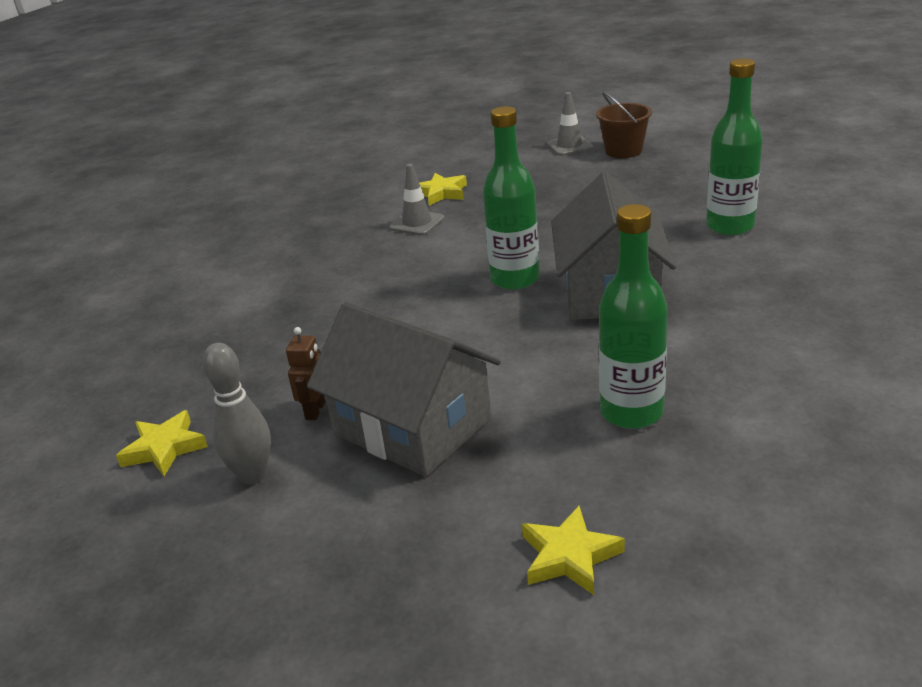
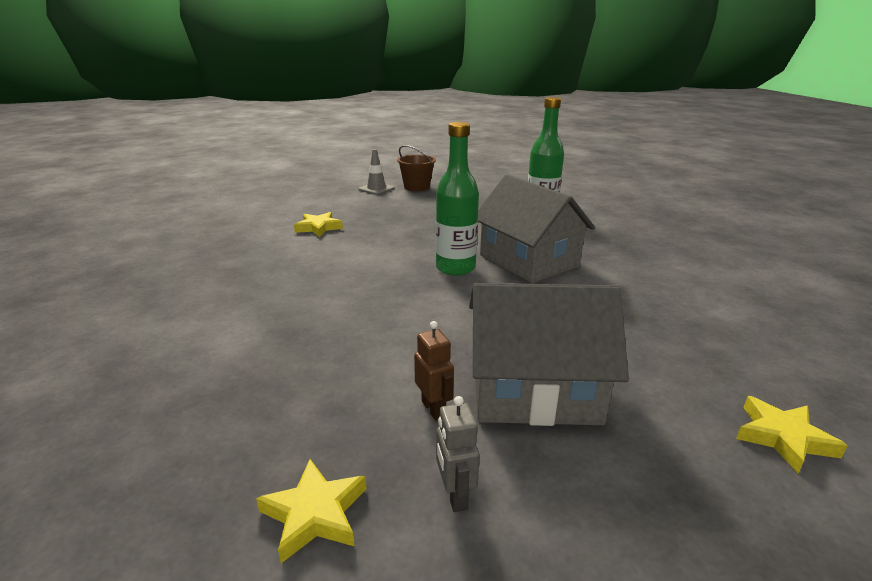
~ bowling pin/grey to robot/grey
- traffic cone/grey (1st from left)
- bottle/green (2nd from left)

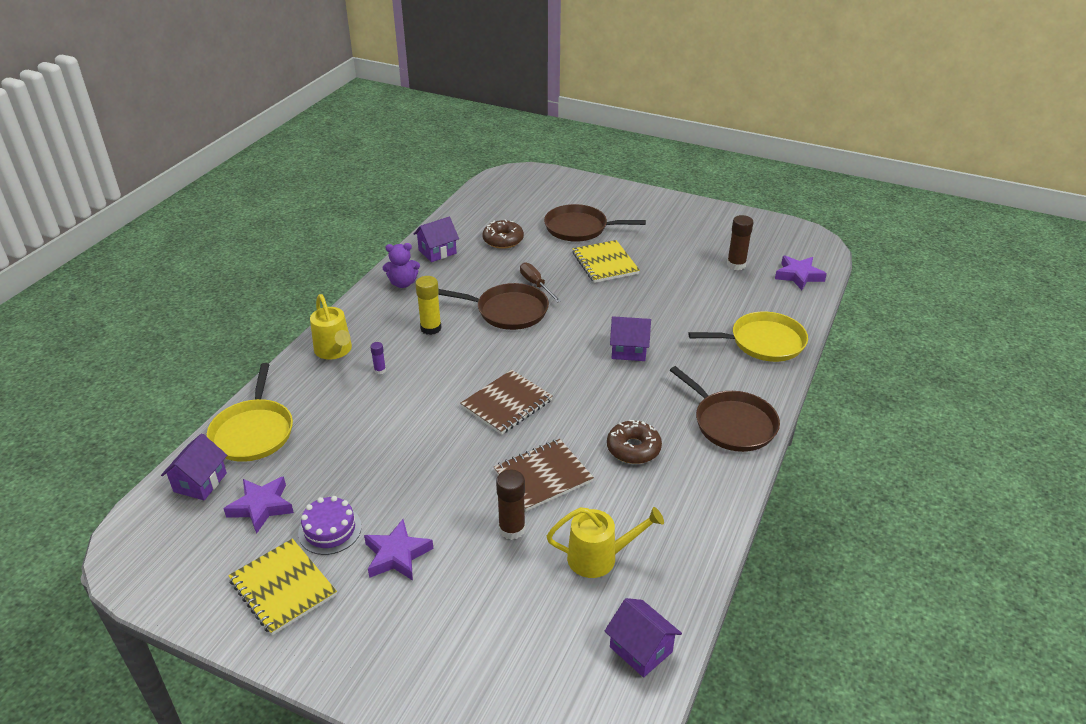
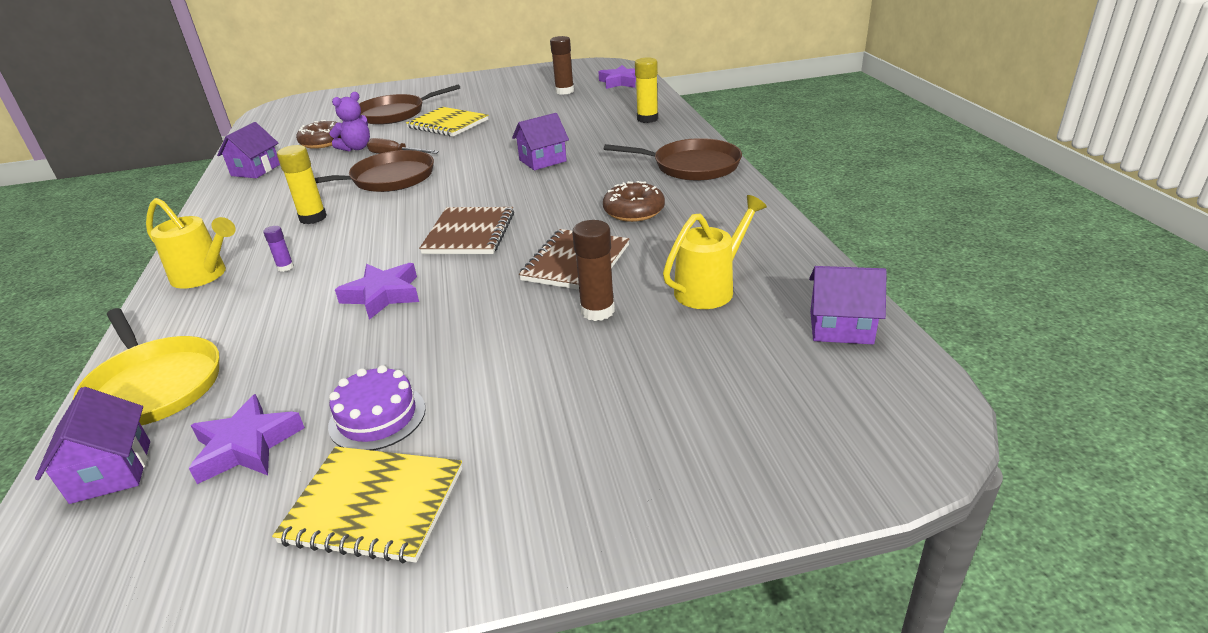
~ star/purple (2nd from left)
~ teddy bear/purple
~ pan/yellow (2nd from left) to glue stick/yellow (2nd from left)

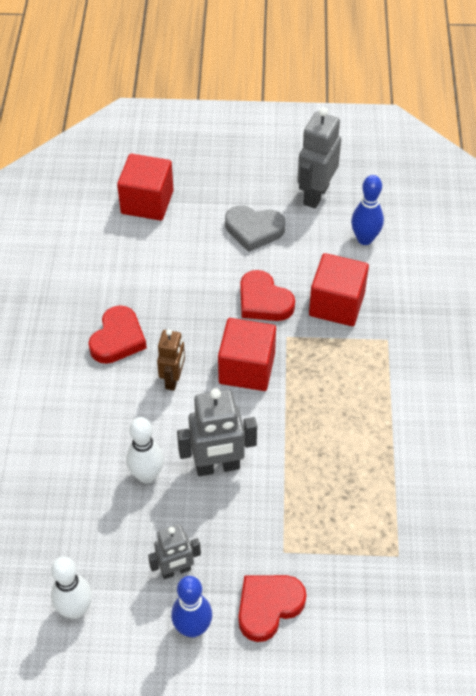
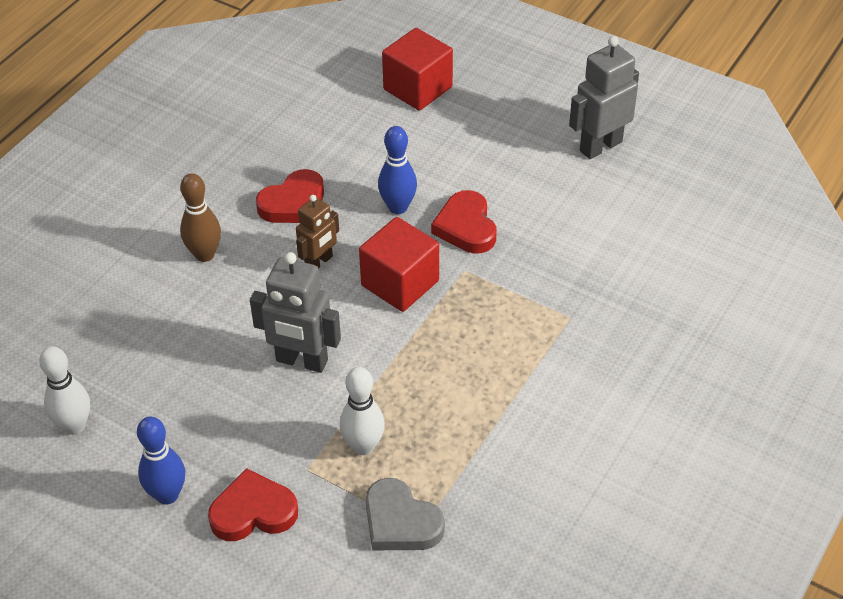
~ bowling pin/white (2nd from left)
- robot/grey (1st from left)
~ heart/grey
- cube/red (3rd from left)
~ bowling pin/blue (2nd from left)
+ bowling pin/brown

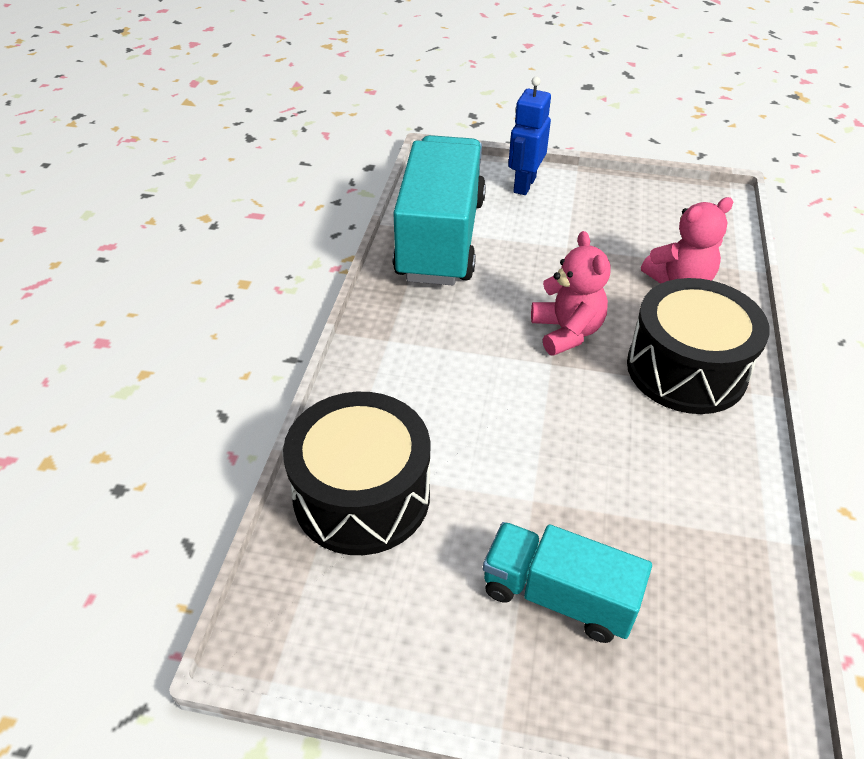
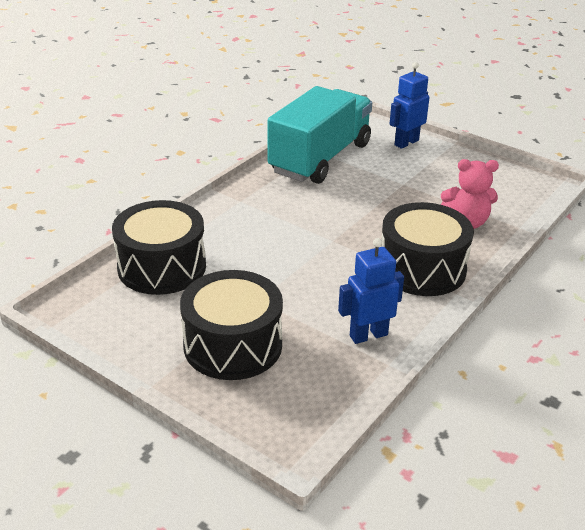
~ truck/turquoise (2nd from left) to drum/black (2nd from left)
- teddy bear/pink (1st from left)
+ robot/blue (1st from left)

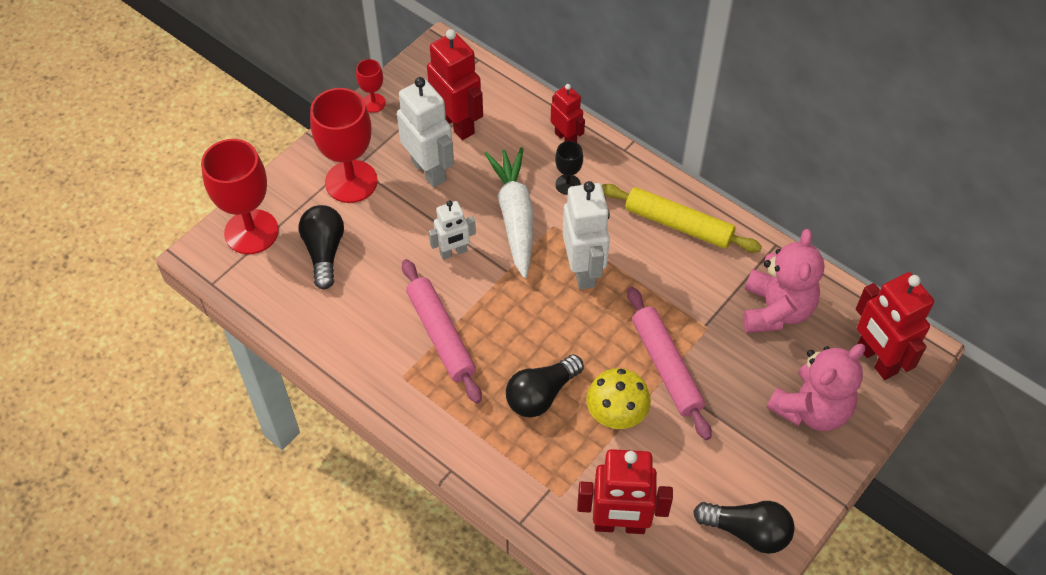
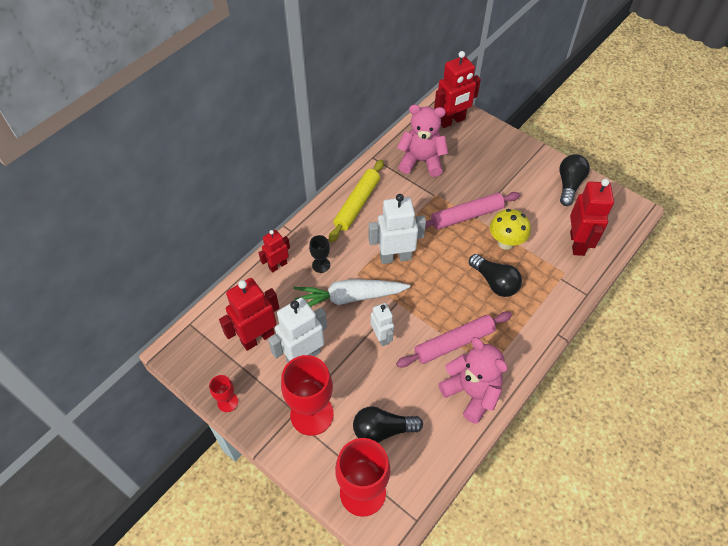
~ teddy bear/pink (2nd from left)

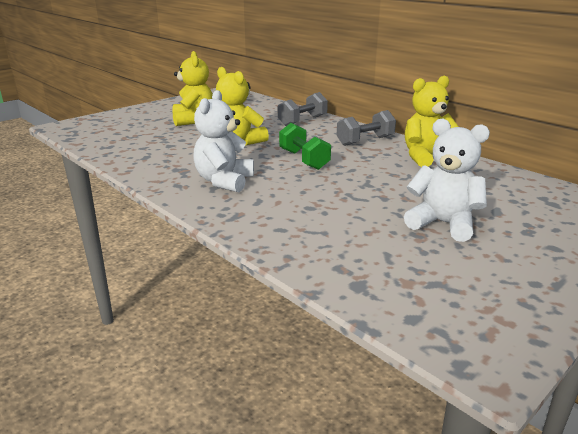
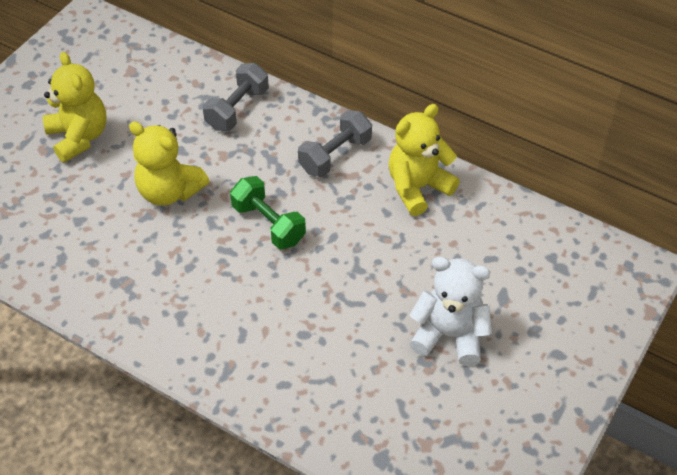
- teddy bear/white (1st from left)

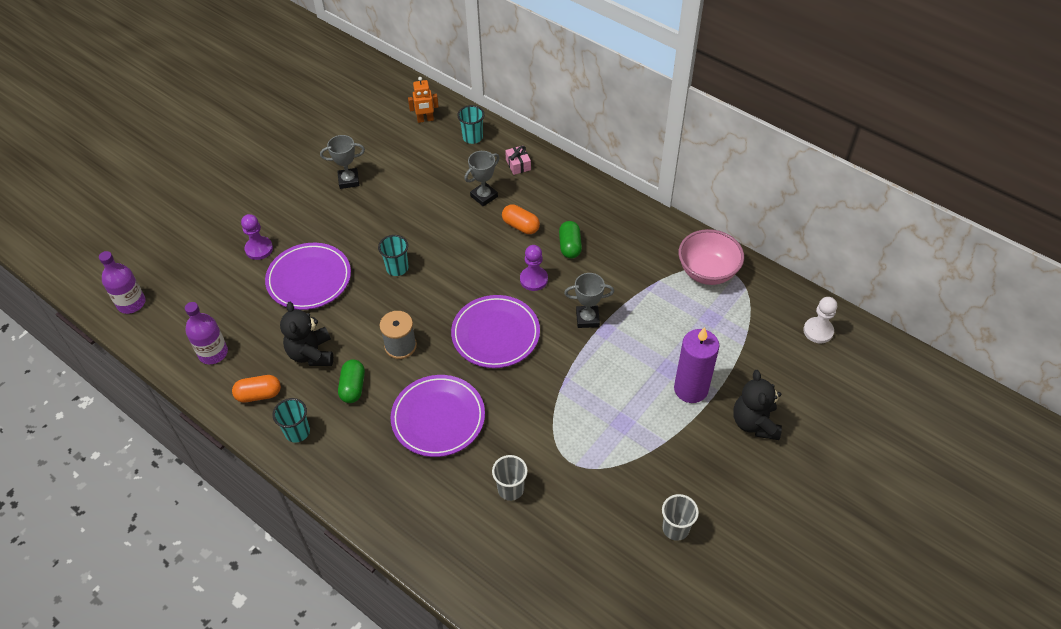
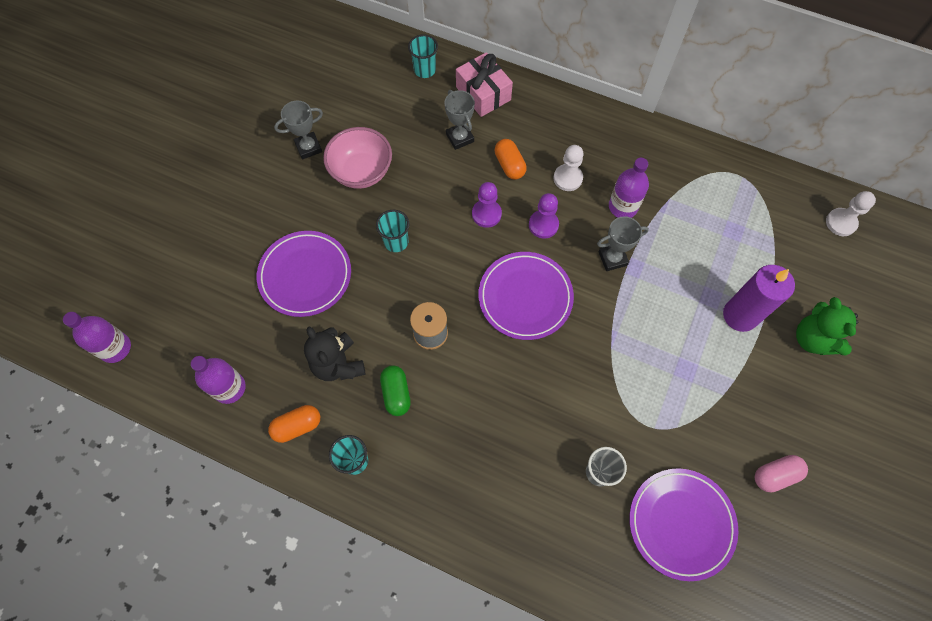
~ pawn/purple (1st from left)
~ plate/purple (2nd from left in the first image) to plate/purple (3rd from left)
- robot/orange
~ trophy/grey (2nd from left) 60 degrees counterclockwise
~ capsule/orange (2nd from left) 45 degrees clockwise
~ gift/pink x1.82
~ capsule/green (2nd from left) to pawn/white (1st from left)
~ cup/grey (2nd from left) to capsule/pink
~ bowl/pink
~ teddy bear/black (2nd from left) to teddy bear/green
+ bottle/purple (3rd from left)

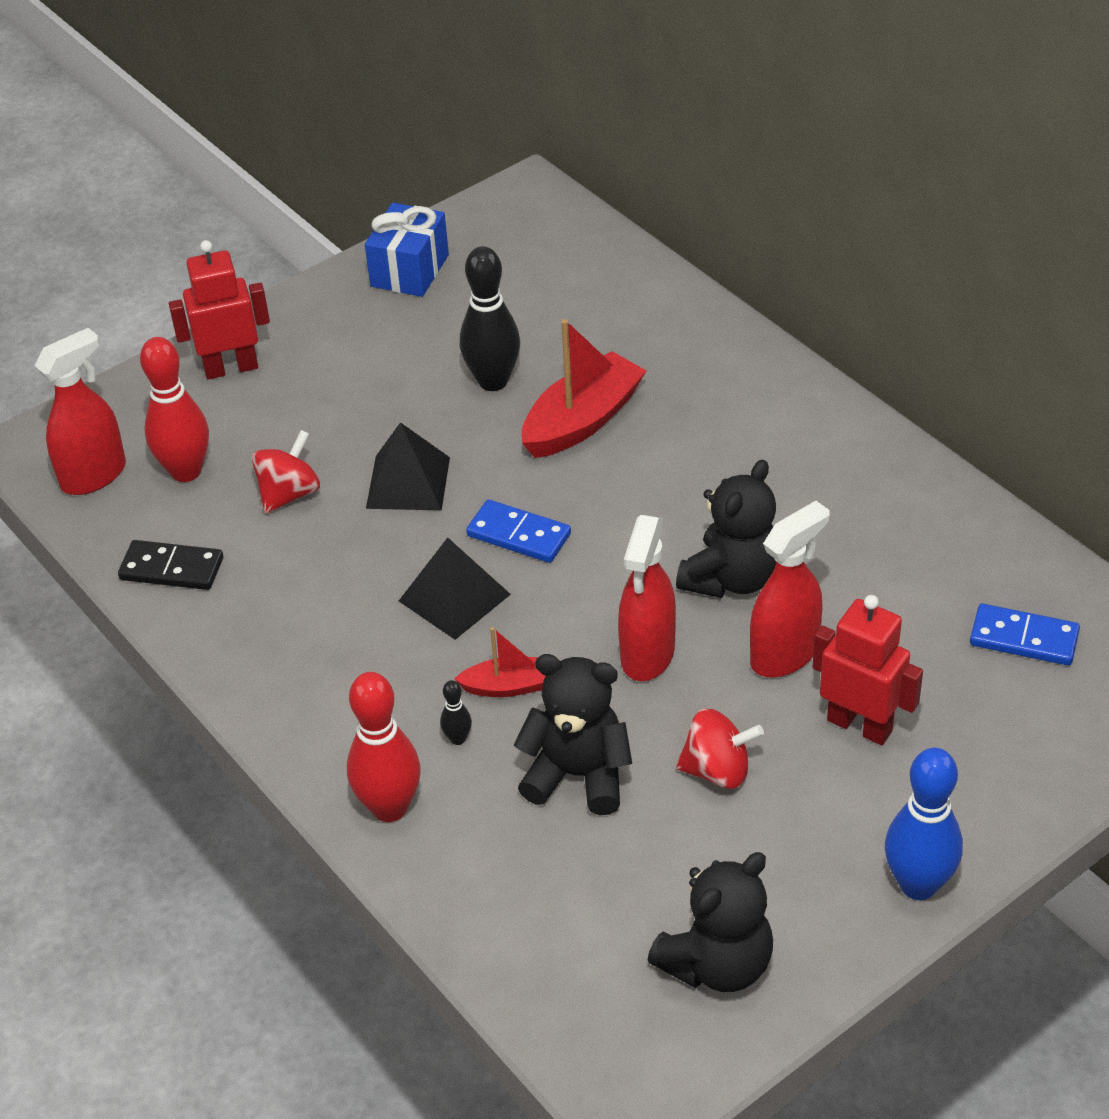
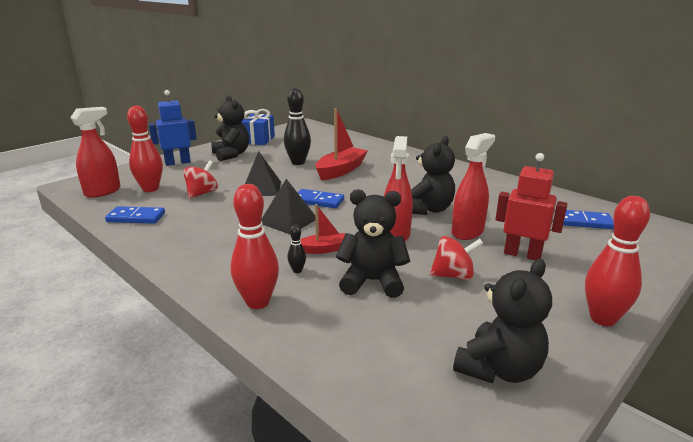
~ domino/black to domino/blue (1st from left)
~ robot/red (1st from left) to robot/blue
~ bowling pin/blue to bowling pin/red (3rd from left)
+ teddy bear/black (1st from left)

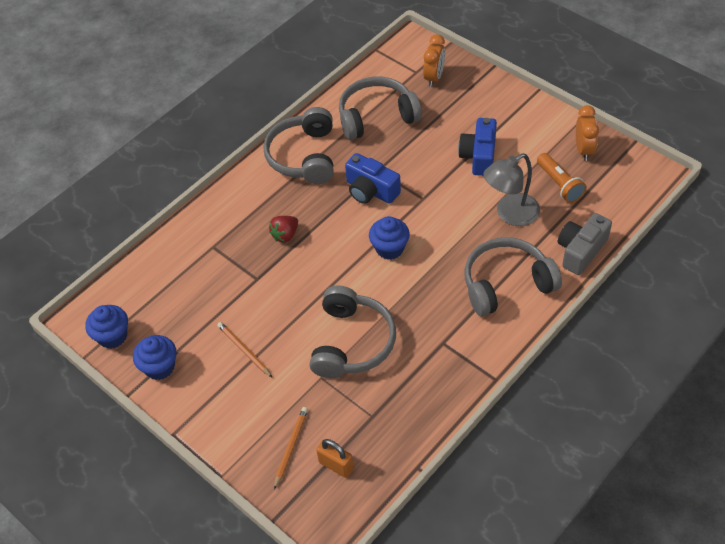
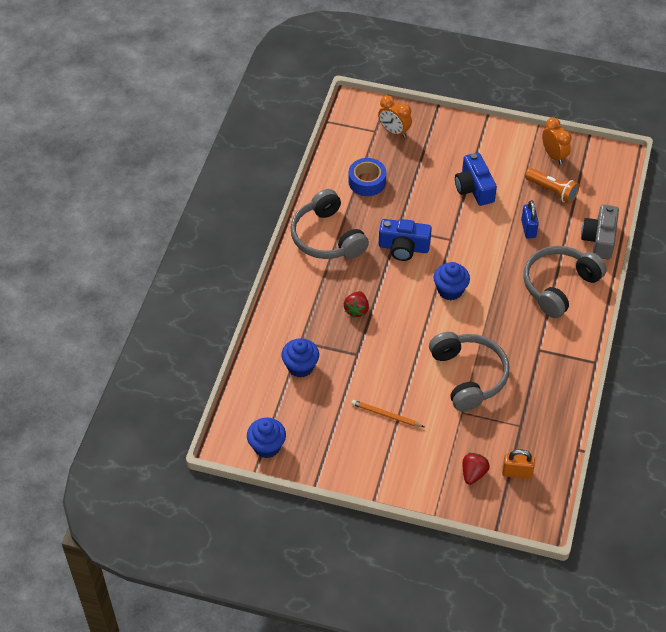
~ cupcake/blue (2nd from left)
~ pencil/orange (2nd from left) to strawberry/red (2nd from left)
~ headphones/grey (3rd from left) to tape/blue
~ clock/orange (1st from left) 135 degrees clockwise
~ lamp/grey to padlock/blue

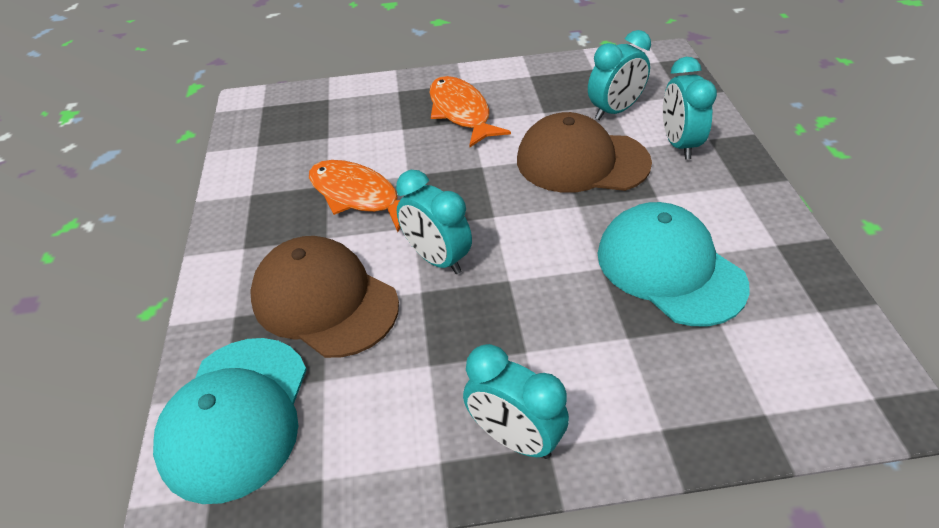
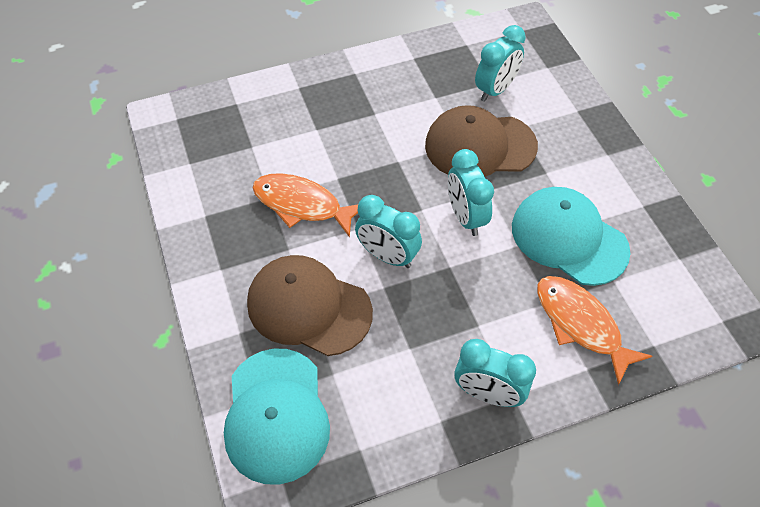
~ fish/orange (2nd from left)
~ clock/turquoise (4th from left in the first image) to clock/turquoise (2nd from left)

